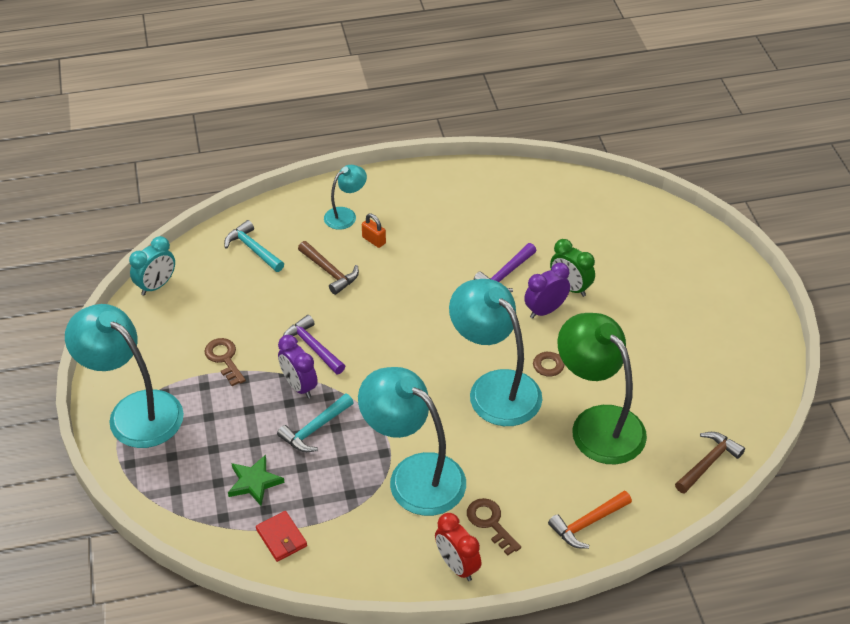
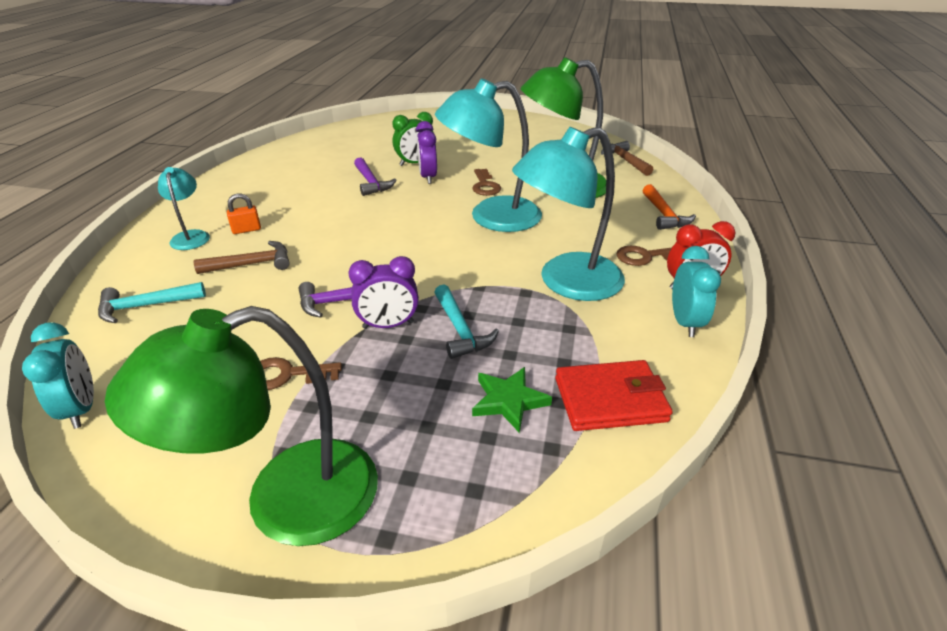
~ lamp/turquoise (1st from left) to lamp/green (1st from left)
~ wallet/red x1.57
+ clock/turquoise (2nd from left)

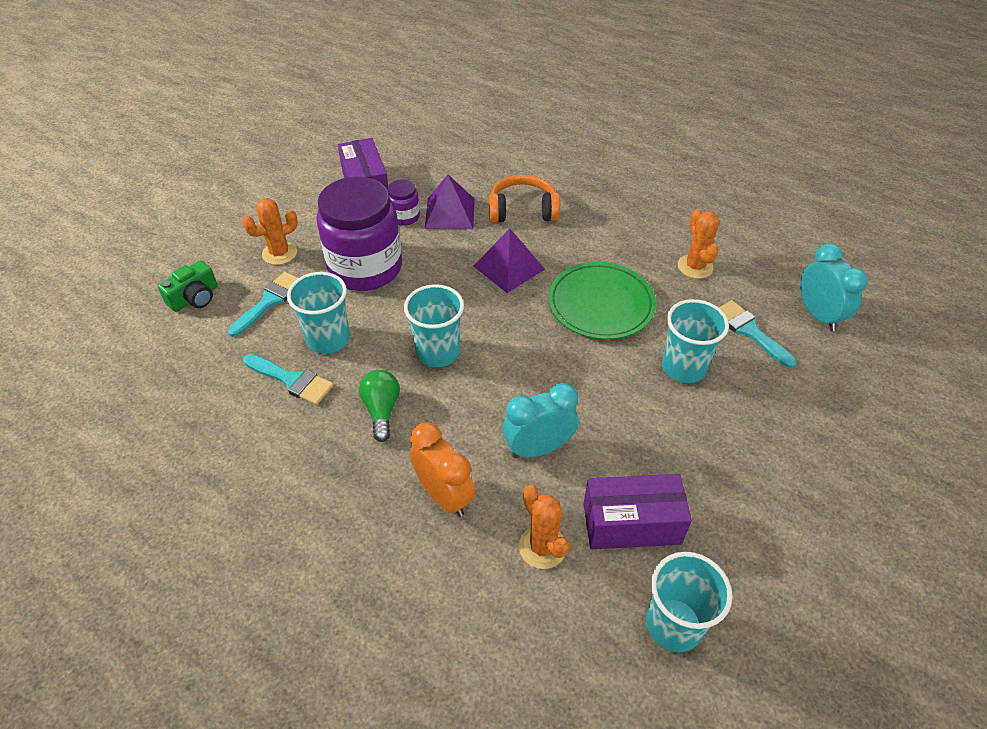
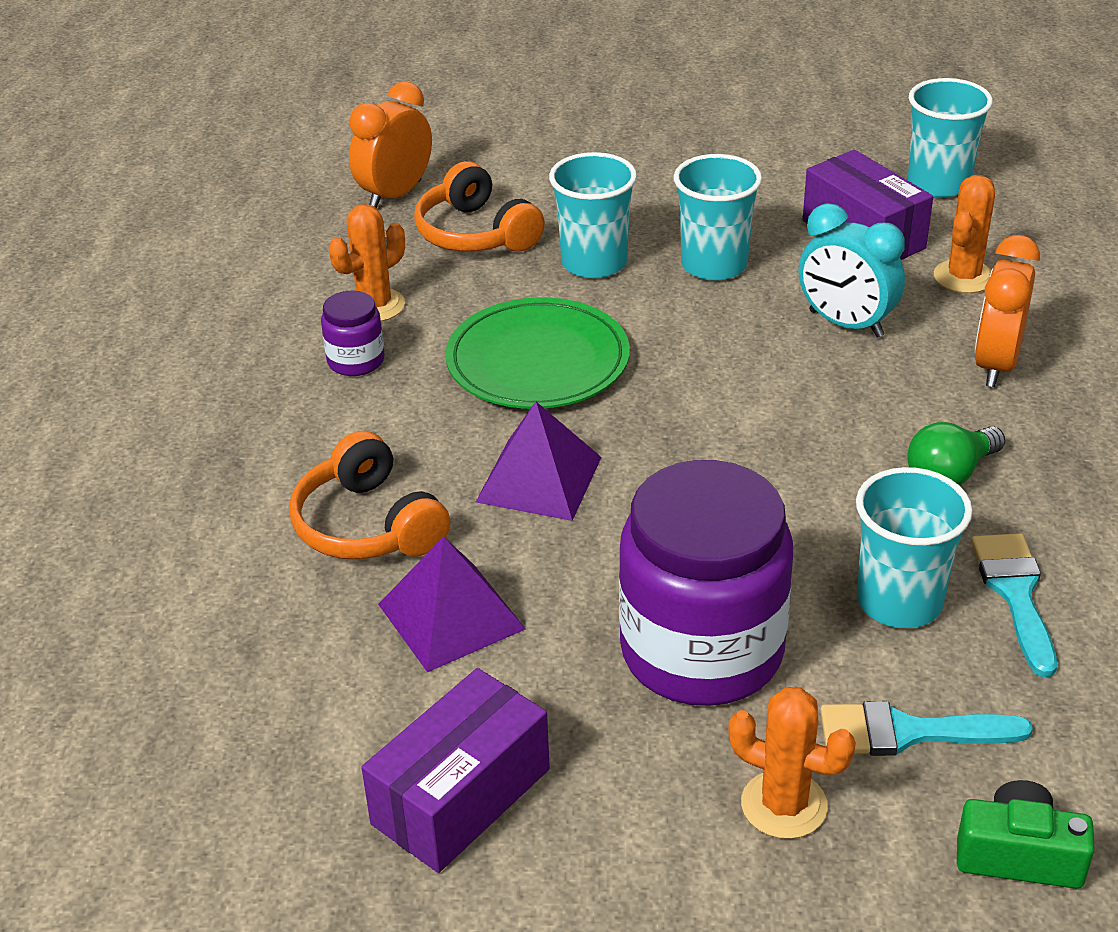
~ jar/purple (2nd from left in the first image) to jar/purple (1st from left)
~ cup/turquoise (2nd from left)
~ brush/turquoise (3rd from left) to headphones/orange (2nd from left)
~ clock/turquoise (2nd from left) to clock/orange (1st from left)

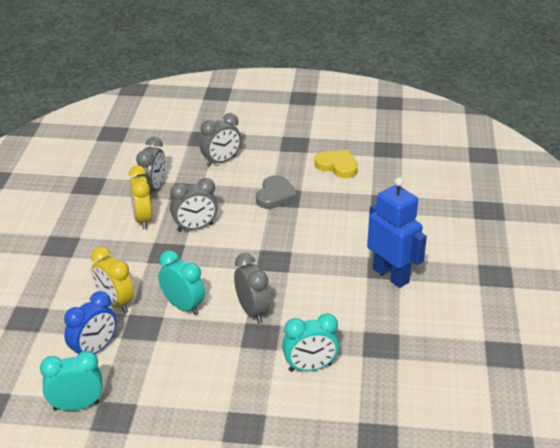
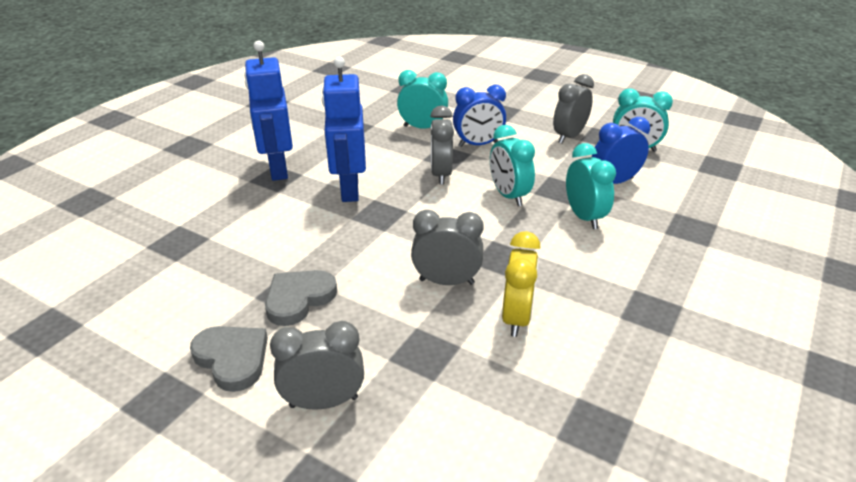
~ clock/yellow (1st from left) to clock/turquoise (3rd from left)
~ clock/grey (1st from left in the first image) to clock/grey (4th from left)
- heart/yellow
+ heart/grey (1st from left)
+ robot/blue (2nd from left)
+ clock/blue (1st from left)

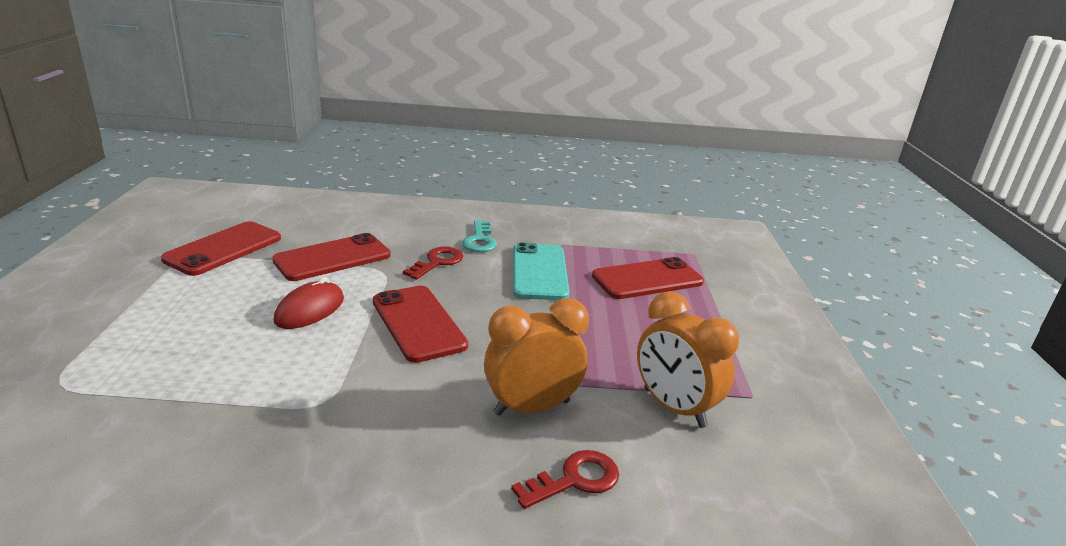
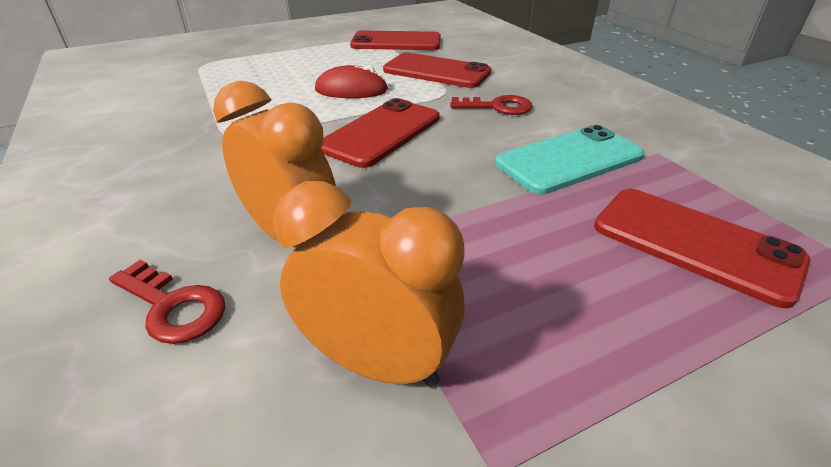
- key/turquoise
~ clock/orange (2nd from left) 90 degrees clockwise

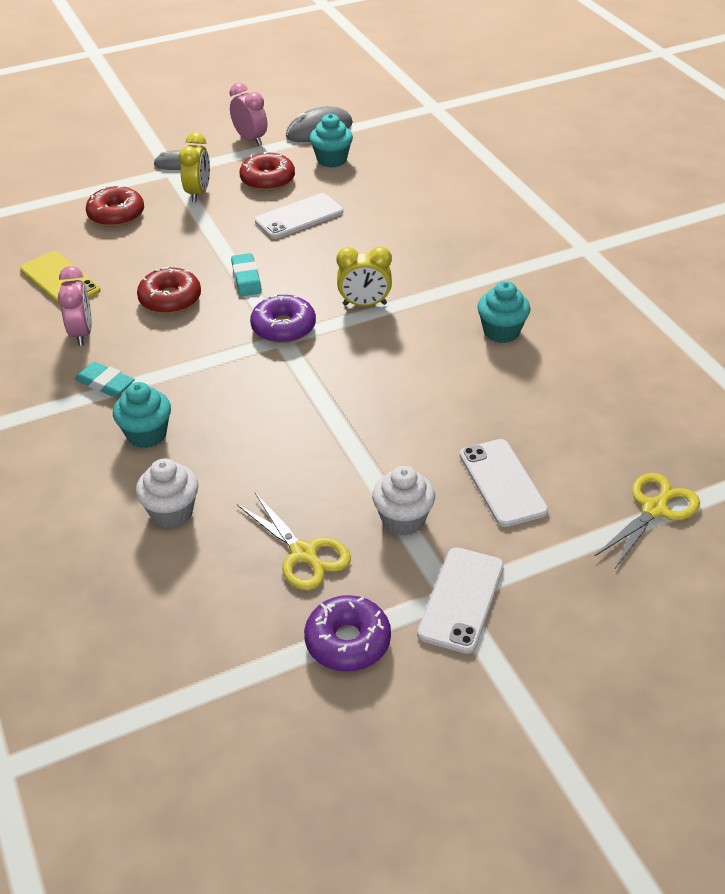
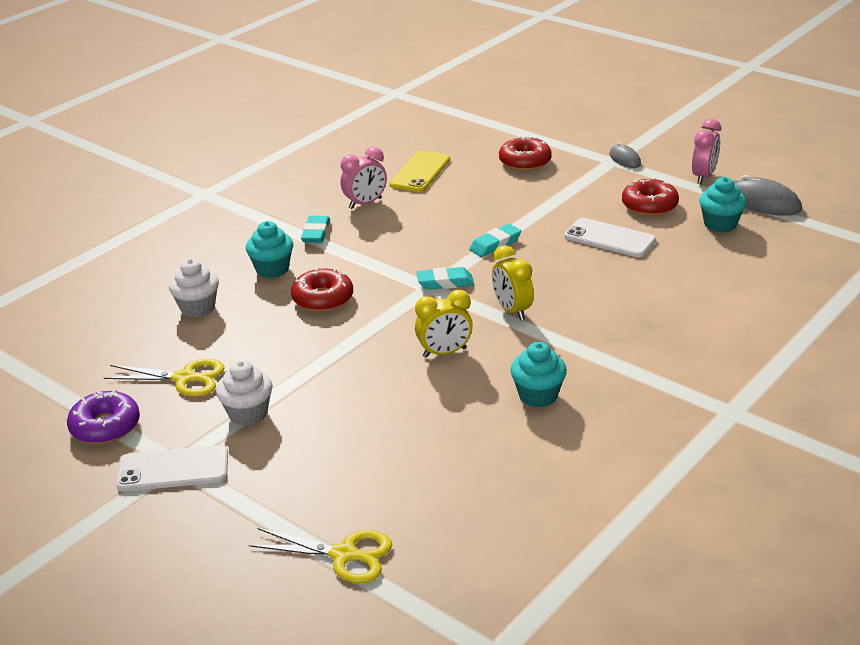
~ donut/red (2nd from left in the first image) to donut/red (1st from left)
~ clock/yellow (1st from left)
~ scissors/yellow (1st from left) 105 degrees counterclockwise
~ donut/purple (1st from left) to eraser/turquoise (2nd from left)
- phone/white (3rd from left)

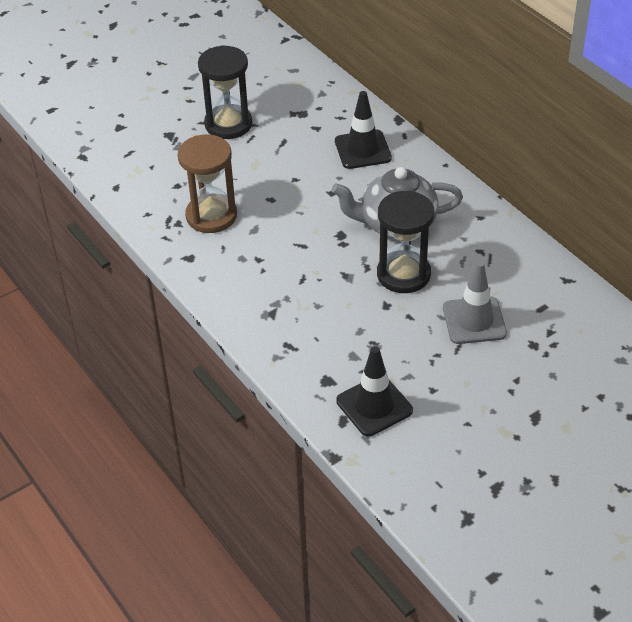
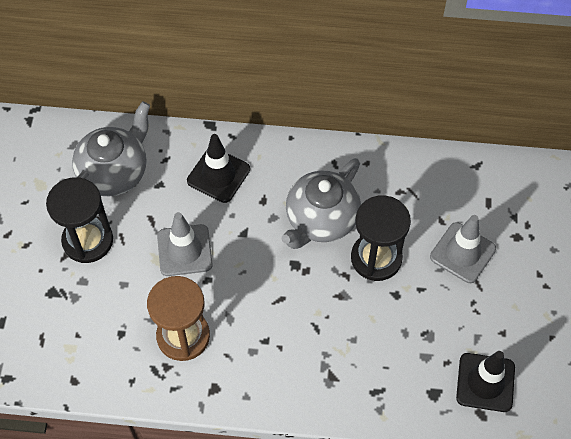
+ teapot/grey (1st from left)
+ traffic cone/grey (1st from left)

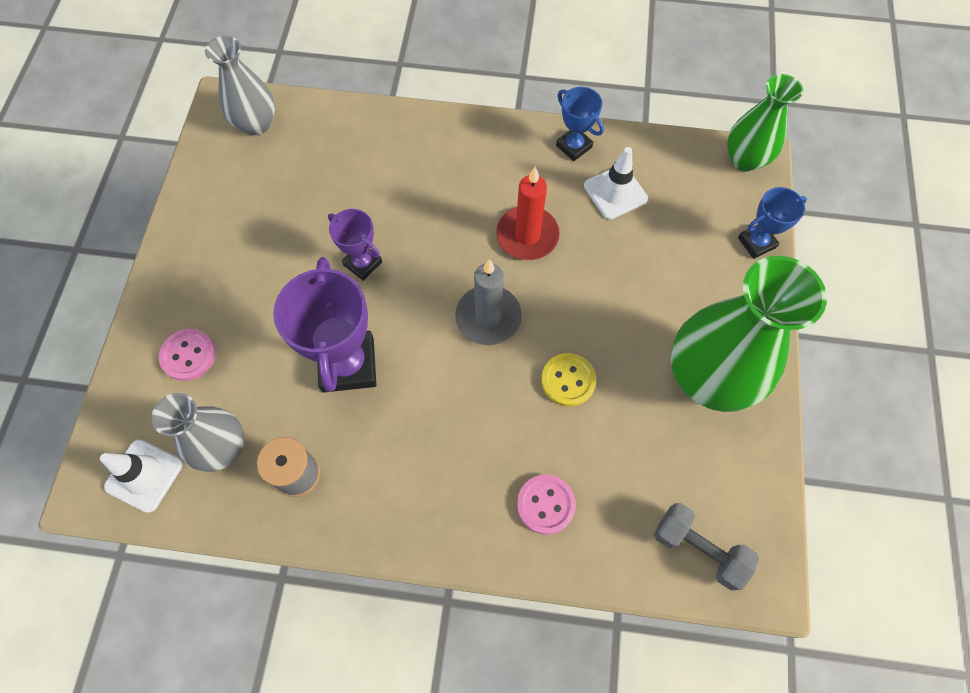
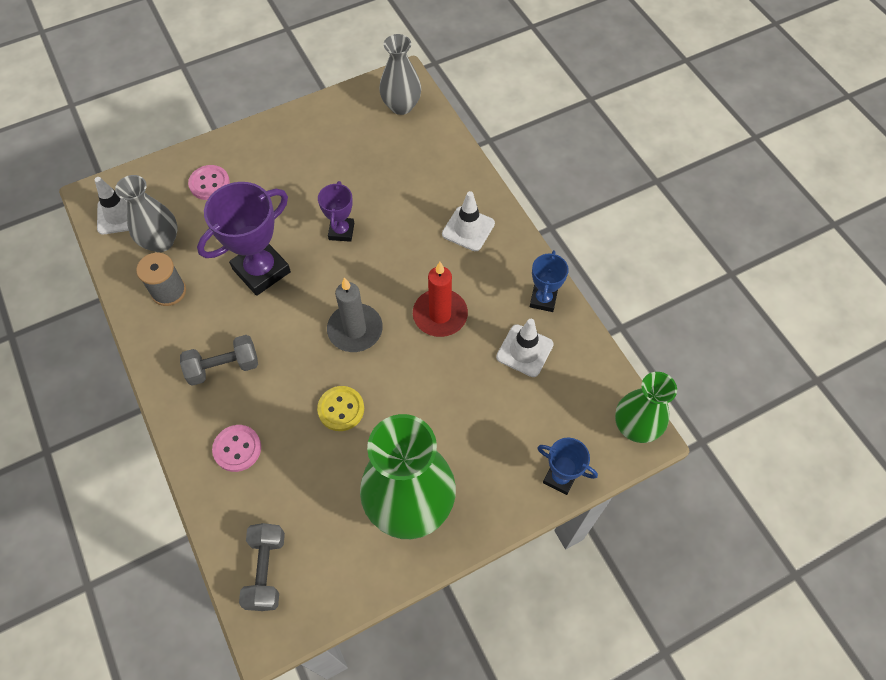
+ dumbbell/grey (1st from left)
+ traffic cone/white (2nd from left)

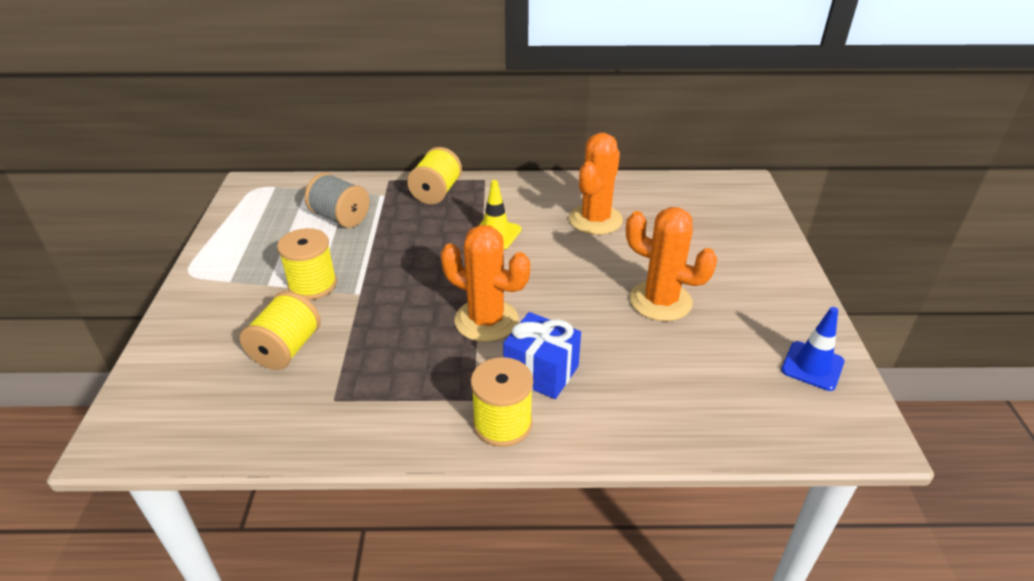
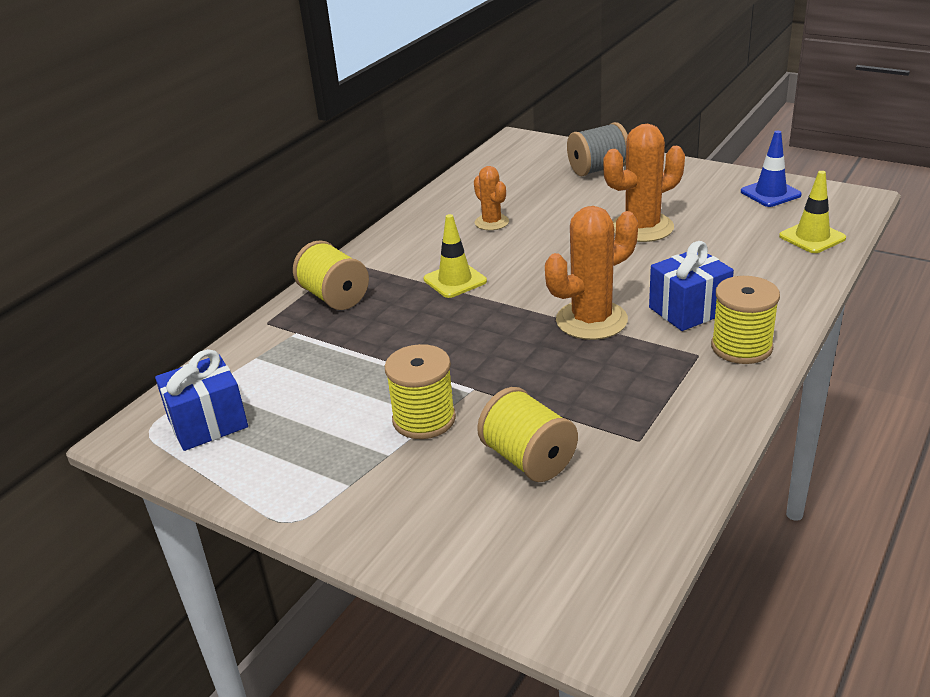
~ spool/grey
~ cactus/orange (2nd from left in the first image) x0.58
+ gift/blue (1st from left)
+ traffic cone/yellow (2nd from left)

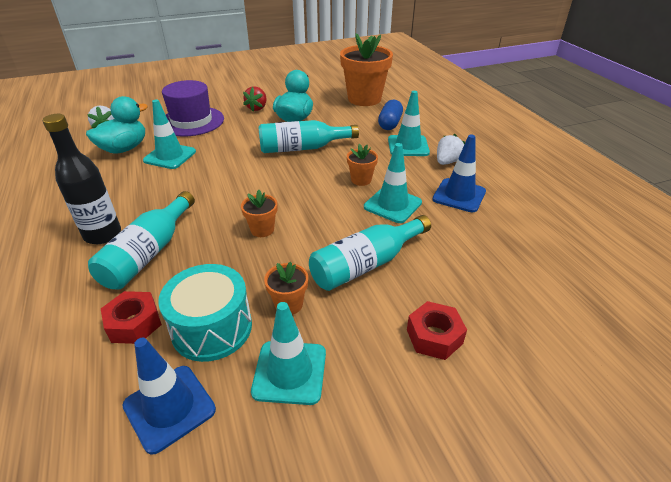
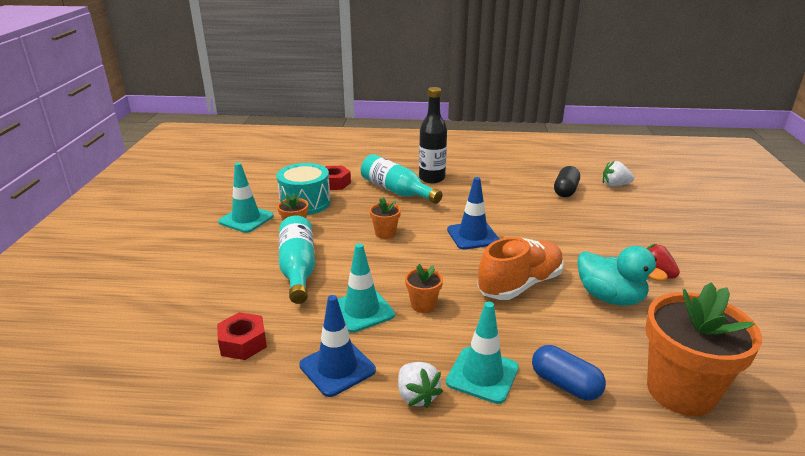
~ duck/turquoise (1st from left) to capsule/black
~ traffic cone/blue (1st from left in the first image) to traffic cone/blue (2nd from left)
- traffic cone/turquoise (1st from left)
- hat/purple
~ bottle/turquoise (2nd from left) to shoe/orange
~ nut/red (2nd from left in the first image) to nut/red (1st from left)

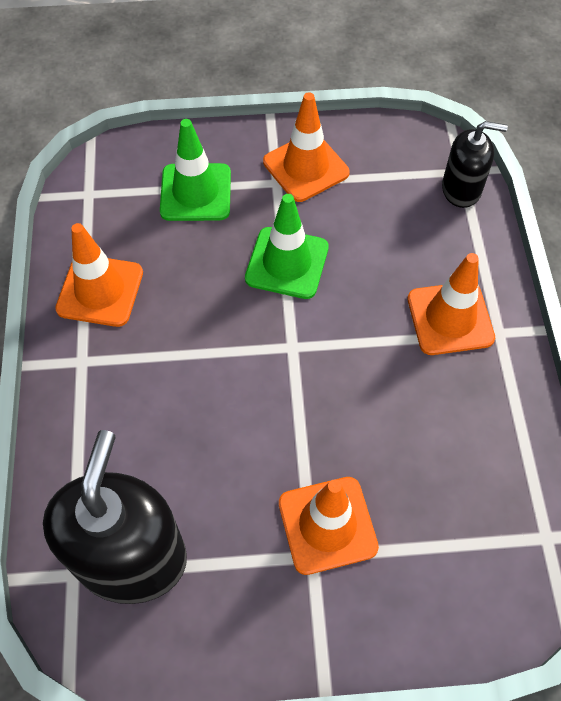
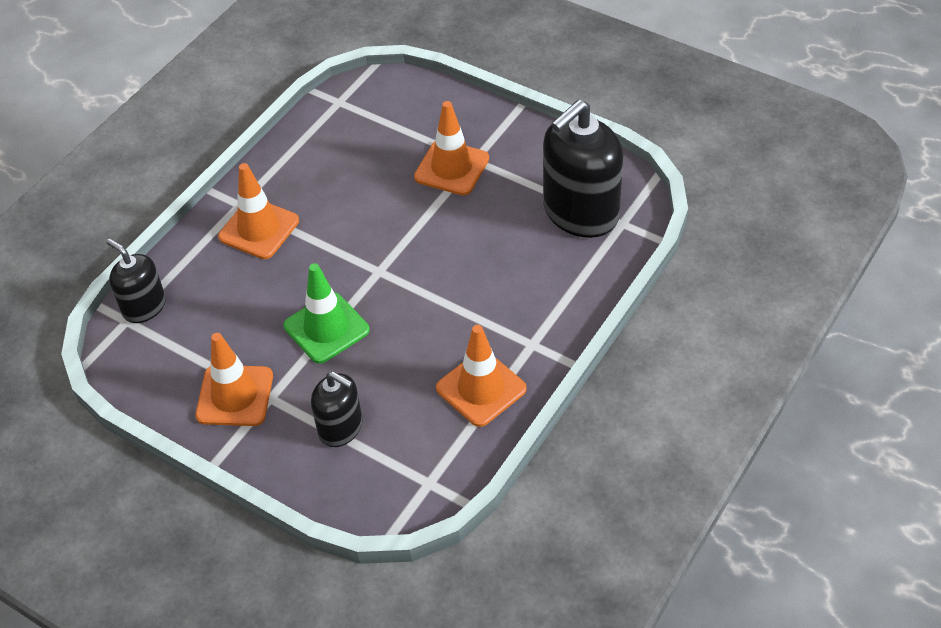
~ traffic cone/green (1st from left) to soap dispenser/black (2nd from left)

